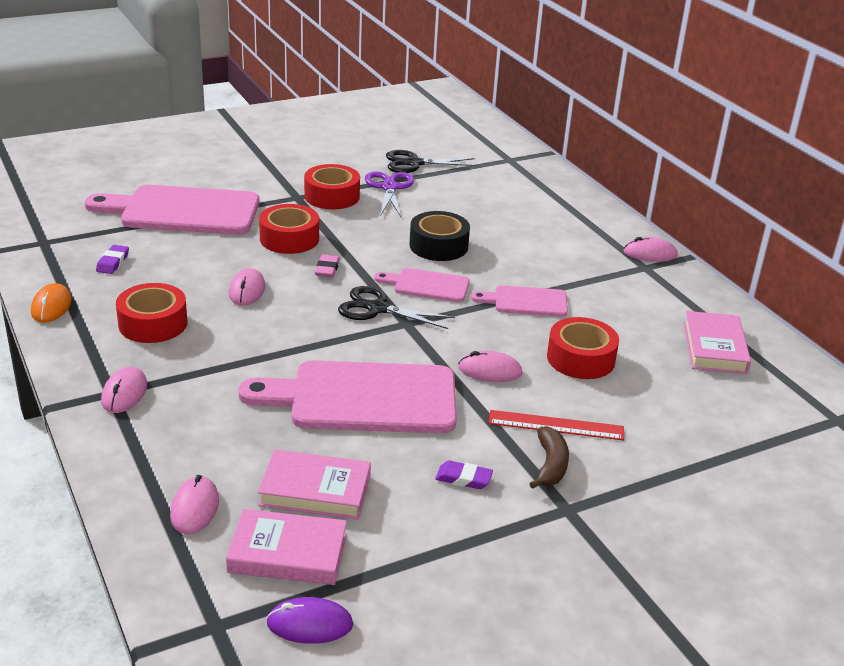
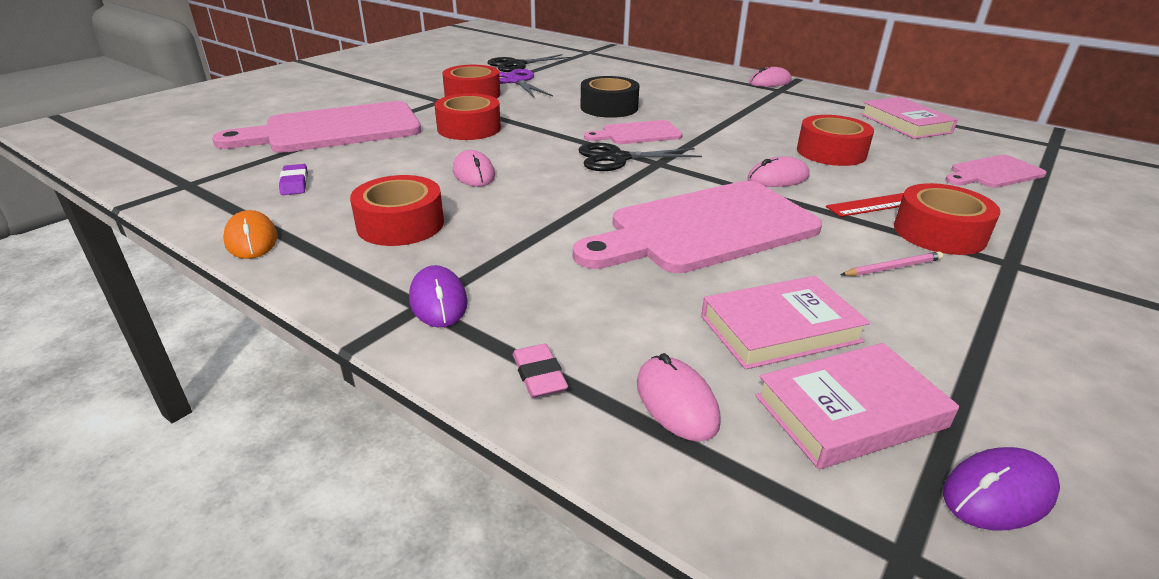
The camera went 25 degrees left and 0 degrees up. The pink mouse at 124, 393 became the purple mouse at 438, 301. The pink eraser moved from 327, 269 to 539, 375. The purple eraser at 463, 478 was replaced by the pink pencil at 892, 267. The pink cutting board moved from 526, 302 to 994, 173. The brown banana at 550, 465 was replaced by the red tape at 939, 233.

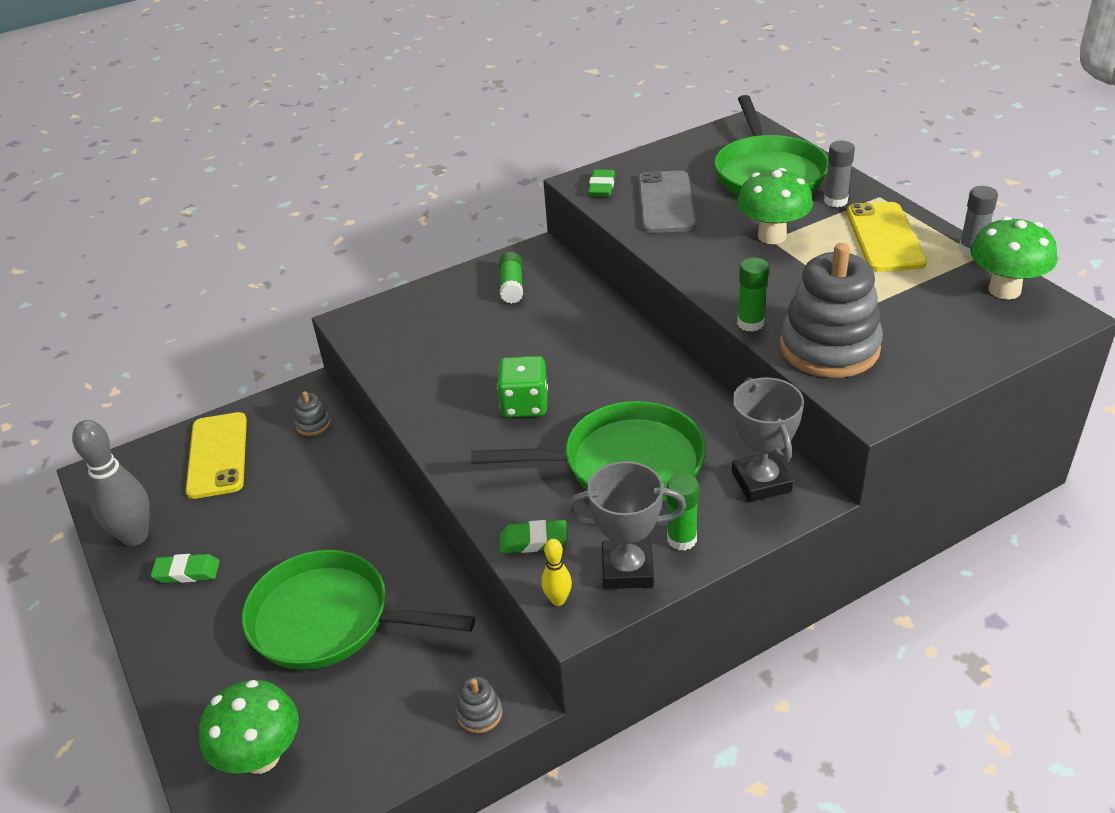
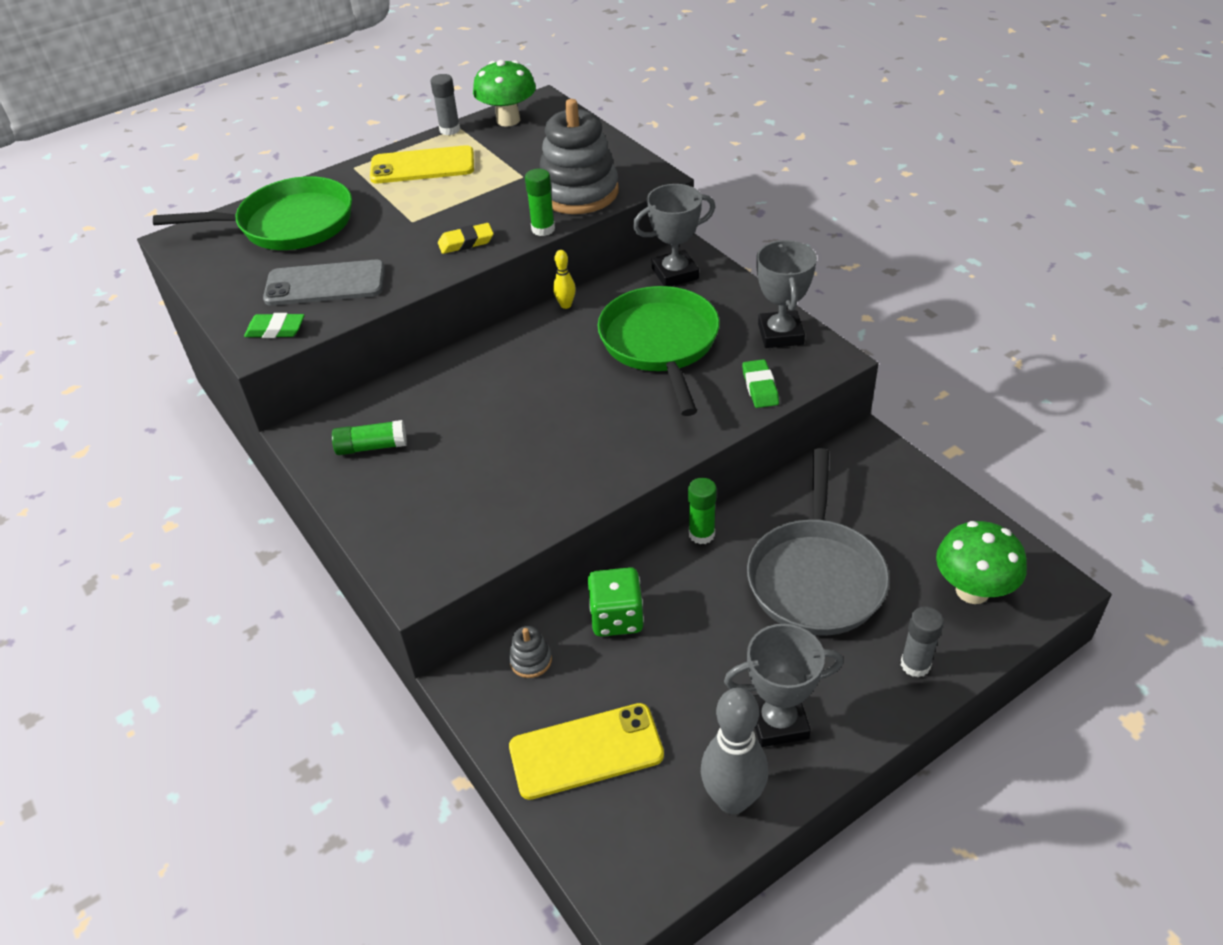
The camera went 95 degrees left and 5 degrees up. The green eraser at 187, 572 was replaced by the grey trophy at 778, 722. The green pan at 329, 620 became the grey pan at 816, 576. The grey stacking toy at 479, 713 disappeared. The green dice moved from 524, 405 to 616, 617. The yellow bowling pin moved from 558, 600 to 566, 305. The green glue stick moved from 682, 539 to 701, 534. The green mushroom at 772, 236 disappeared. The grey glue stick moved from 835, 201 to 915, 664. The yellow eraser at 466, 242 appeared.

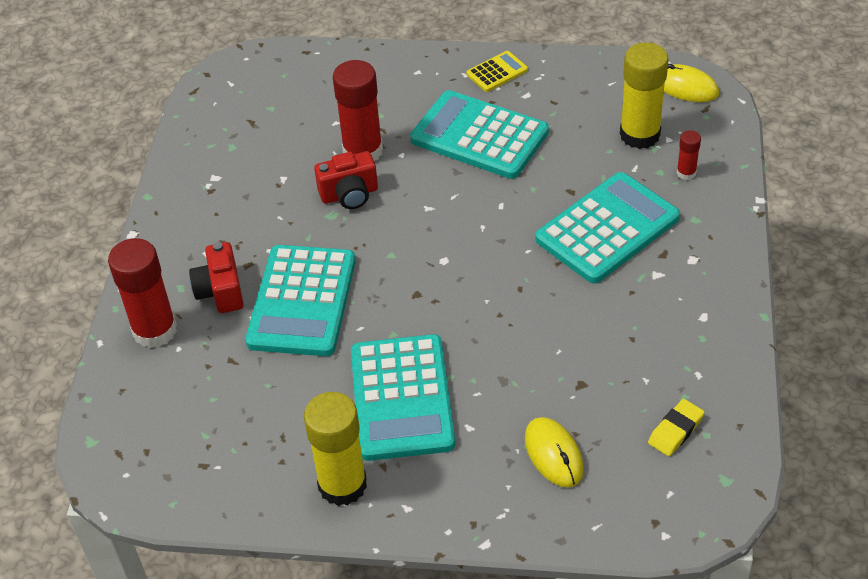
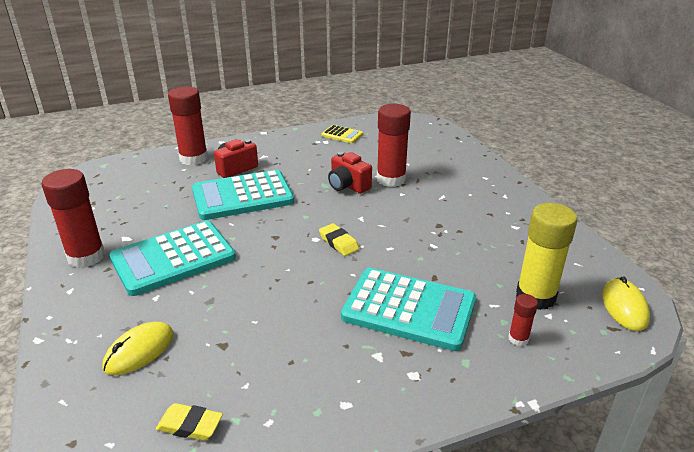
The camera went 60 degrees right and 15 degrees down. The yellow glue stick at 342, 485 became the red glue stick at 86, 257. The turquoise calculator at 479, 136 disappeared. The yellow calculator moved from 497, 72 to 342, 135. The yellow eraser at 338, 242 appeared.

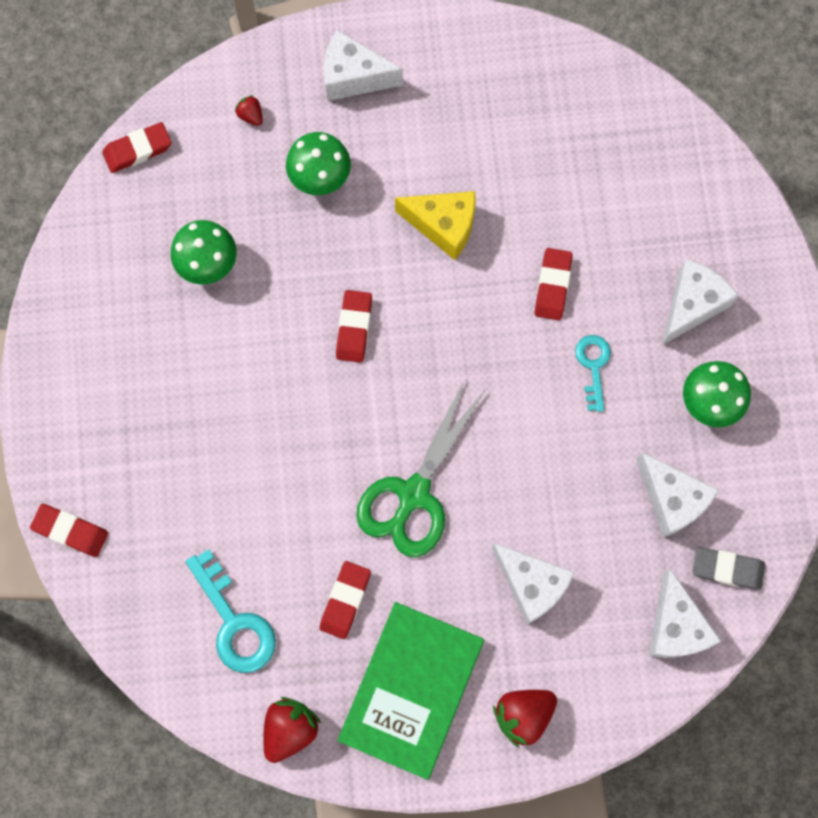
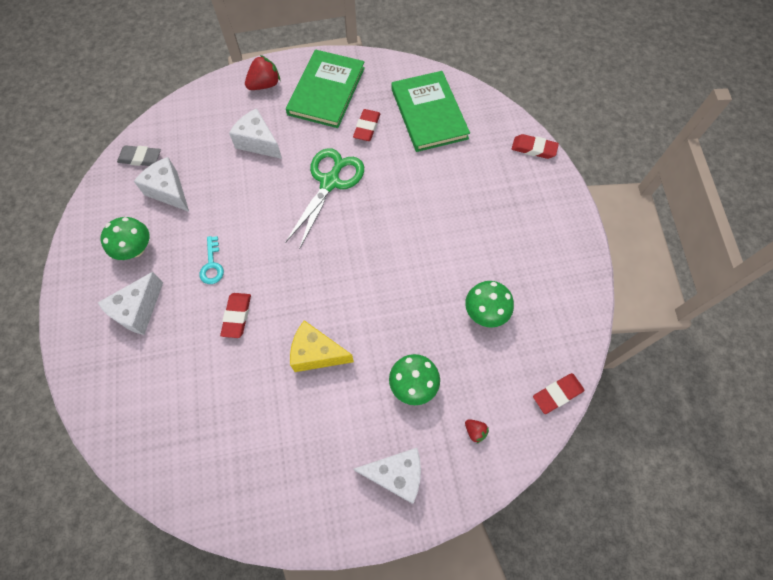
The camera went 175 degrees right and 10 degrees down. The turquoise key at 234, 621 was replaced by the green book at 429, 113. The red strawberry at 290, 729 disappeared. The red eraser at 354, 328 disappeared. The white cheese at 675, 626 disappeared.

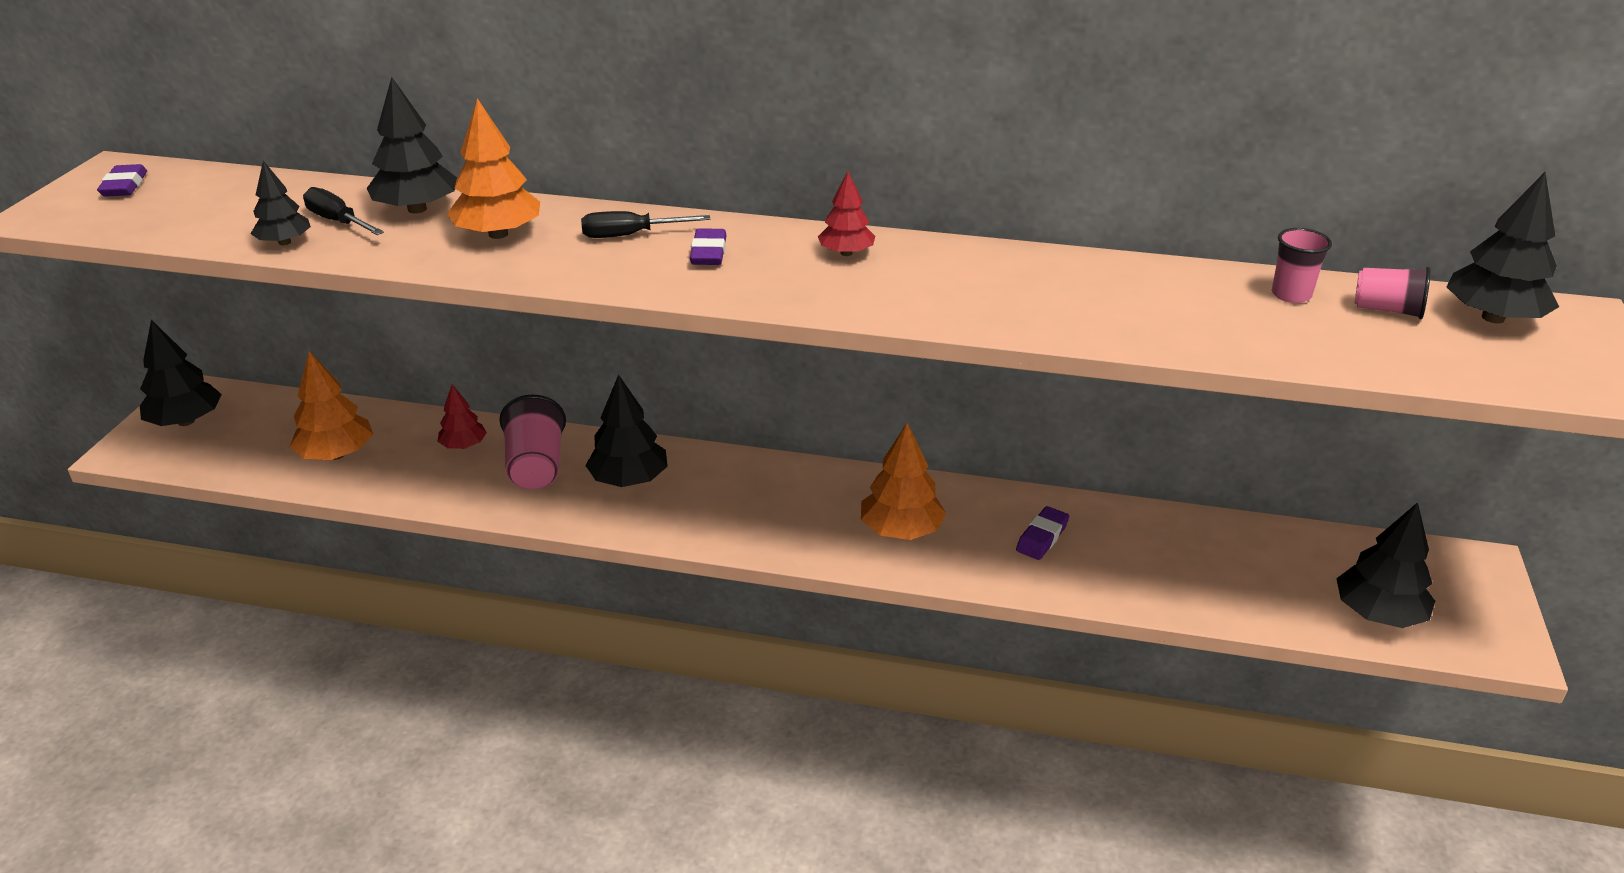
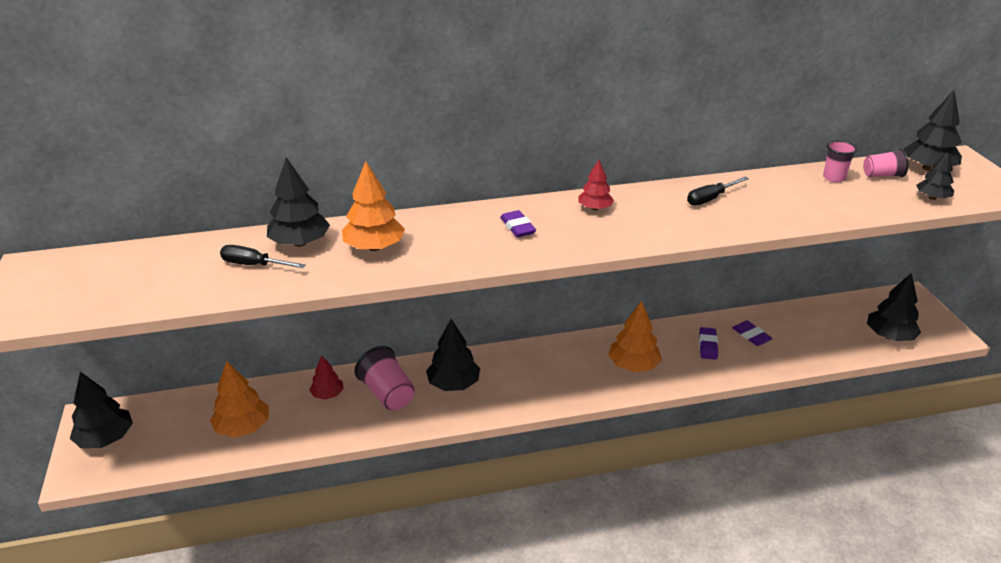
The camera went 25 degrees left and 0 degrees up. The purple eraser moved from 124, 186 to 751, 336. The black tree moved from 284, 242 to 932, 198. The black screwdriver moved from 630, 235 to 710, 199.

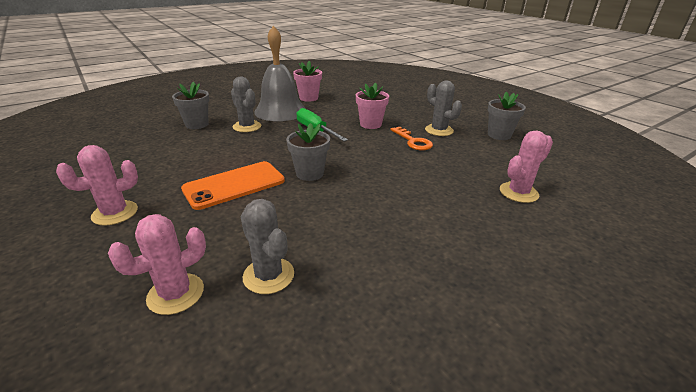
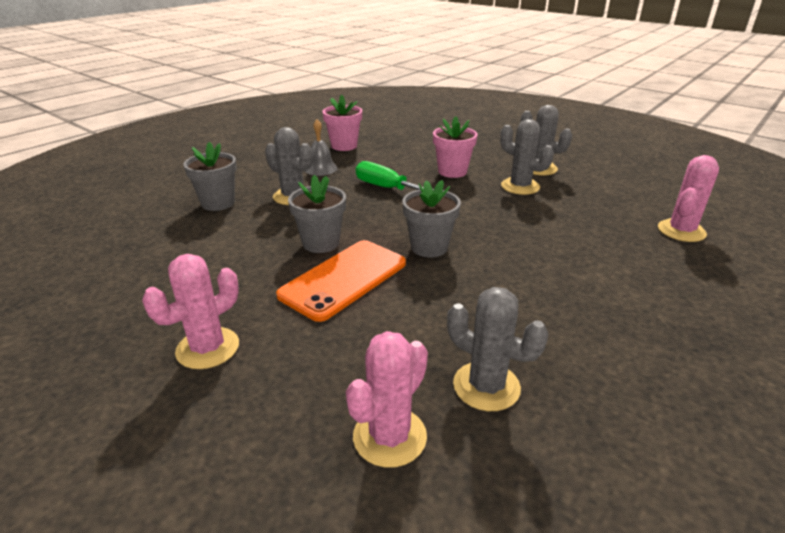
The camera went 15 degrees left and 0 degrees up. The grey bell at 280, 111 changed to 0.46 times the size. The orange key at 413, 141 was replaced by the grey cactus at 520, 186. The grey flower pot moved from 499, 135 to 321, 243.

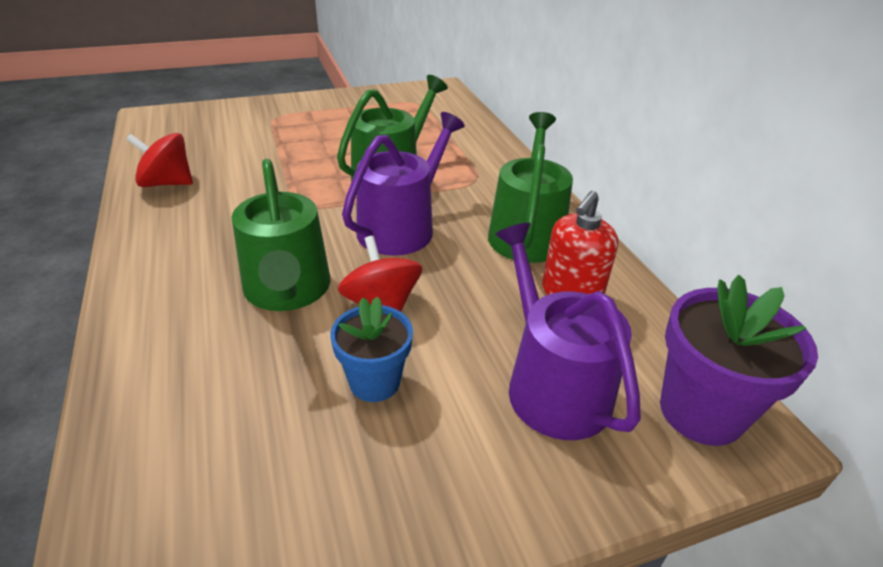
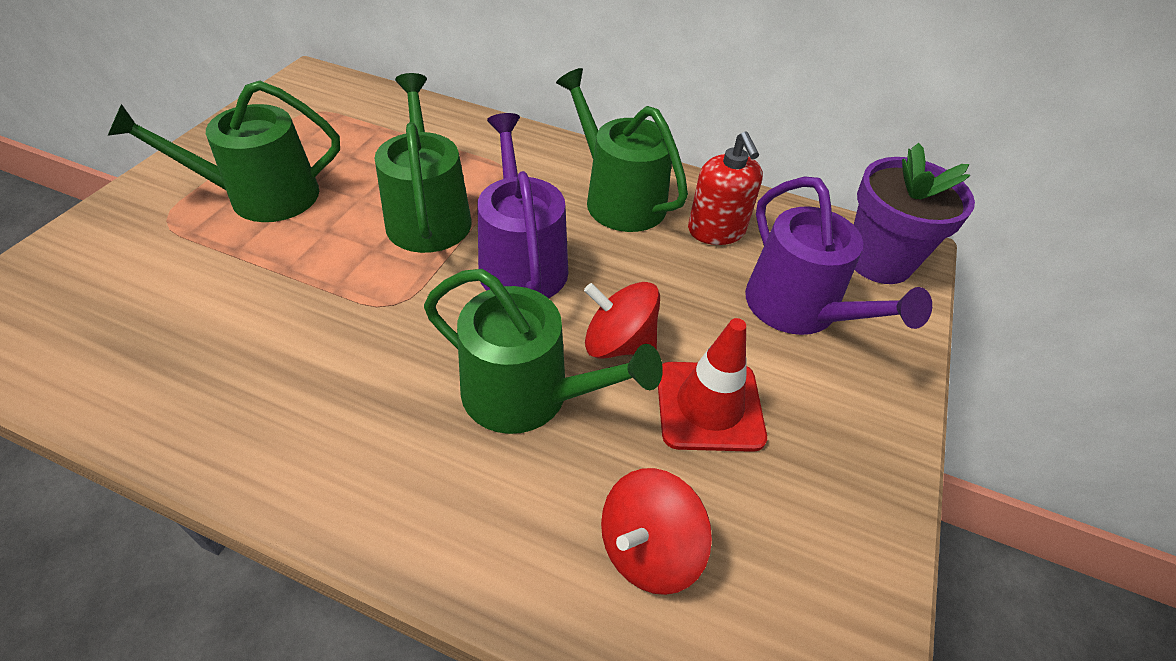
The camera went 50 degrees left and 10 degrees up. The red spinning top moved from 167, 183 to 648, 549. The blue flower pot at 374, 382 was replaced by the red traffic cone at 709, 406. The purple watering can at 552, 384 turned 135 degrees counterclockwise. The green watering can at 262, 196 appeared.

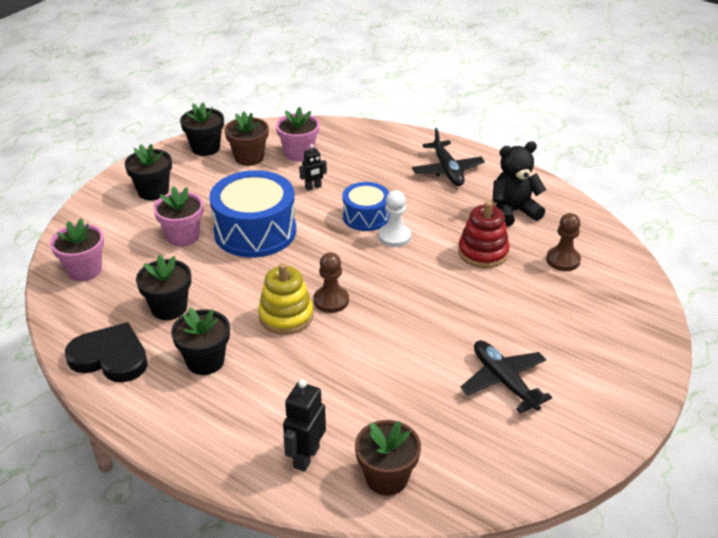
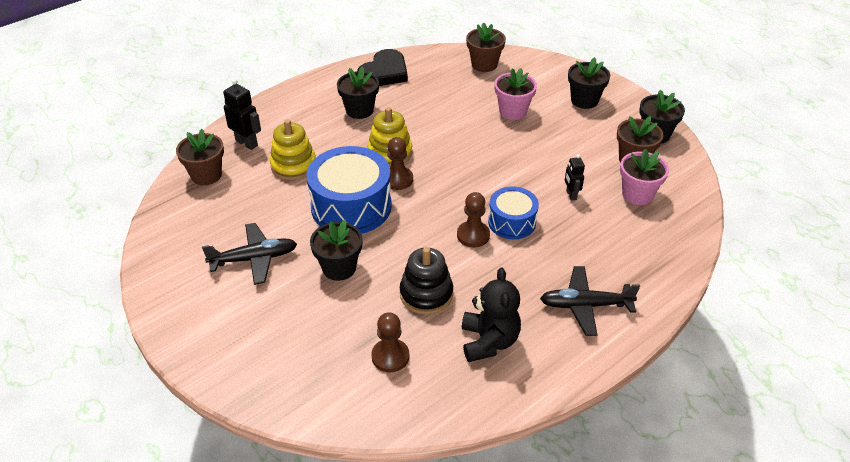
The camera went 105 degrees right and 5 degrees up. The pink flower pot at 84, 270 became the brown flower pot at 484, 64. The black flower pot moved from 169, 308 to 339, 268. The blue drum moved from 255, 231 to 351, 206. The white pawn at 394, 237 became the brown pawn at 473, 235. The red stacking toy at 483, 252 became the black stacking toy at 426, 294. The yellow stacking toy at 293, 165 appeared.

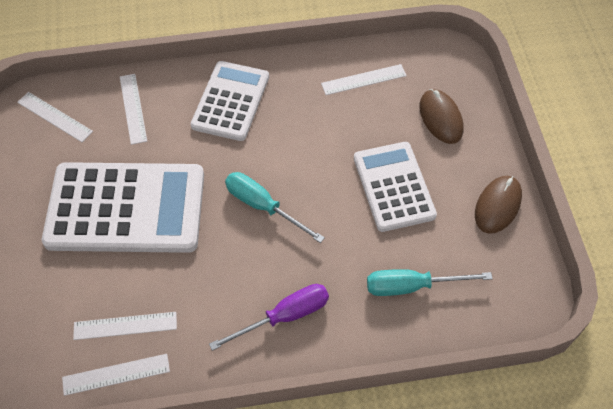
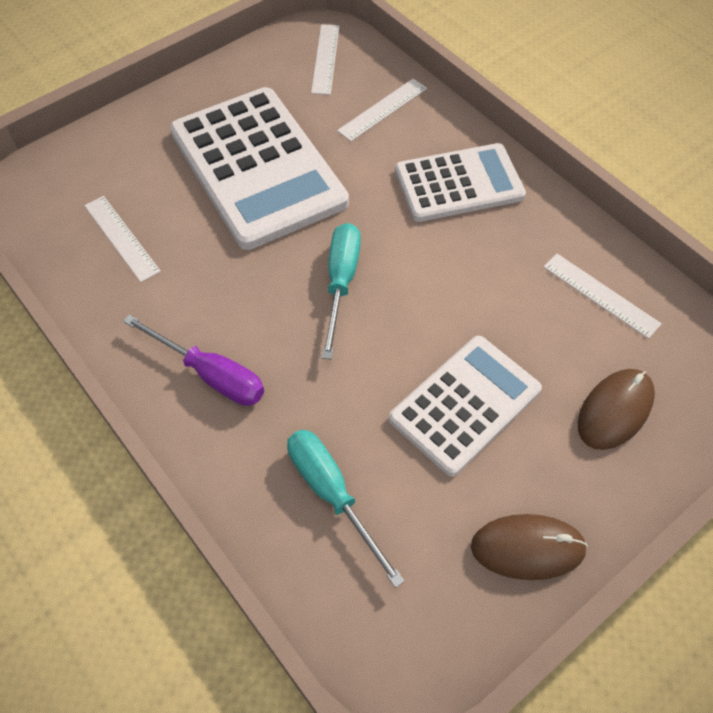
The camera went 60 degrees right and 0 degrees up. The white ruler at 116, 374 disappeared.

